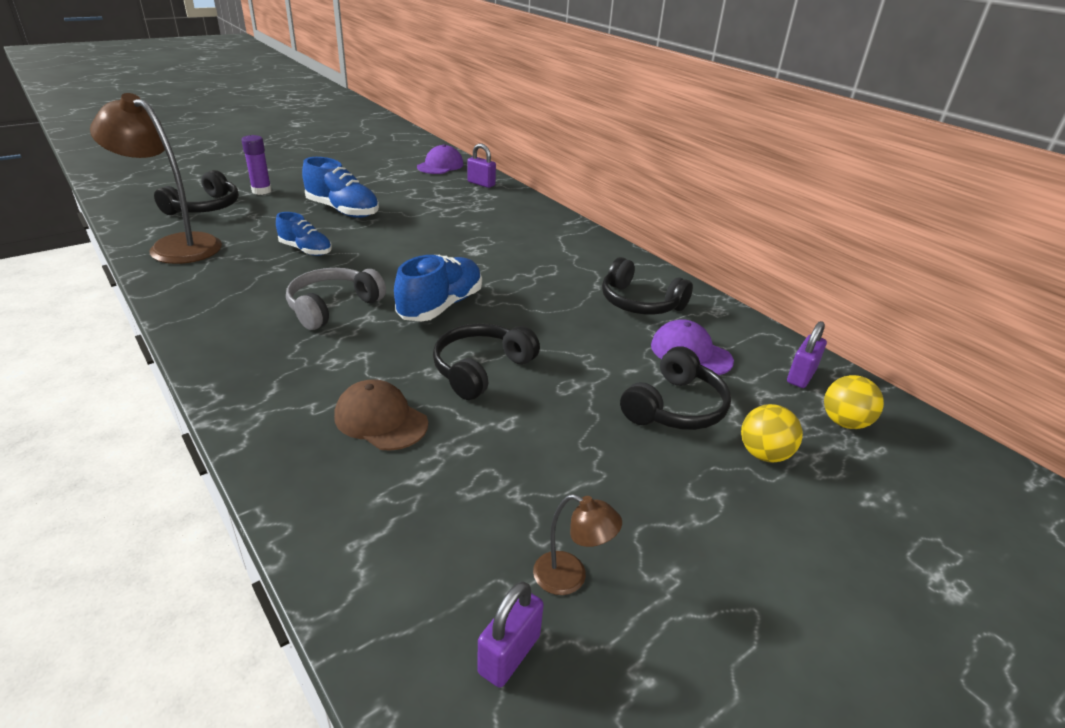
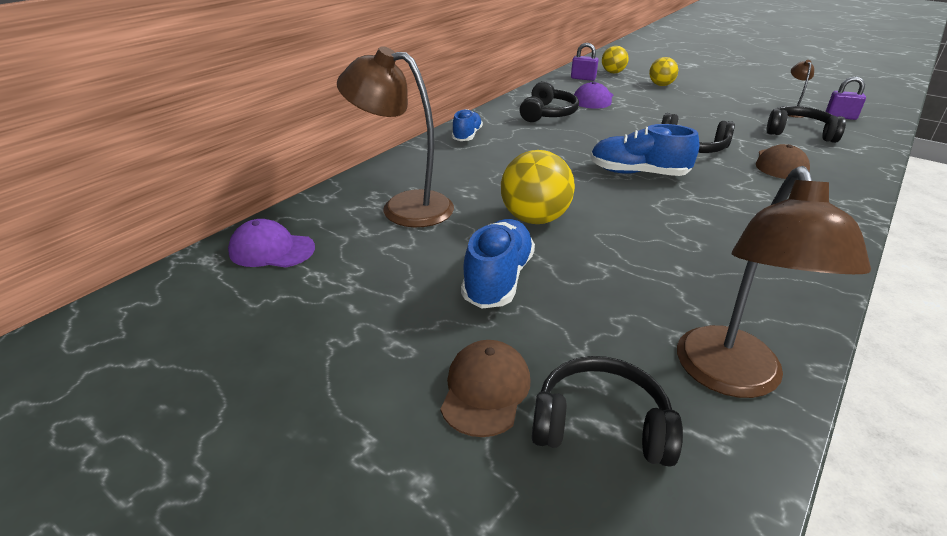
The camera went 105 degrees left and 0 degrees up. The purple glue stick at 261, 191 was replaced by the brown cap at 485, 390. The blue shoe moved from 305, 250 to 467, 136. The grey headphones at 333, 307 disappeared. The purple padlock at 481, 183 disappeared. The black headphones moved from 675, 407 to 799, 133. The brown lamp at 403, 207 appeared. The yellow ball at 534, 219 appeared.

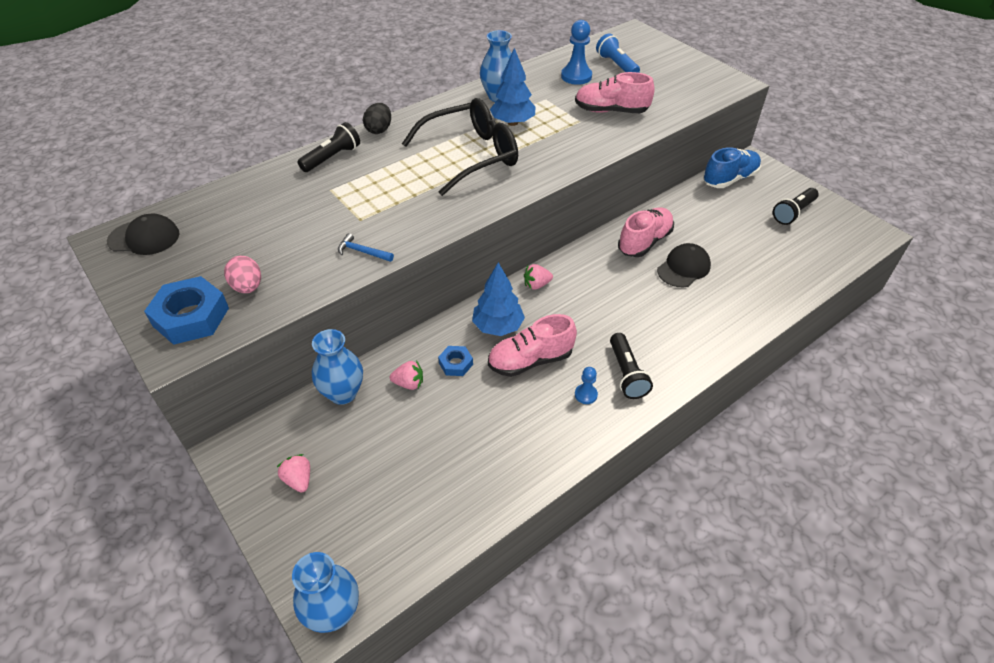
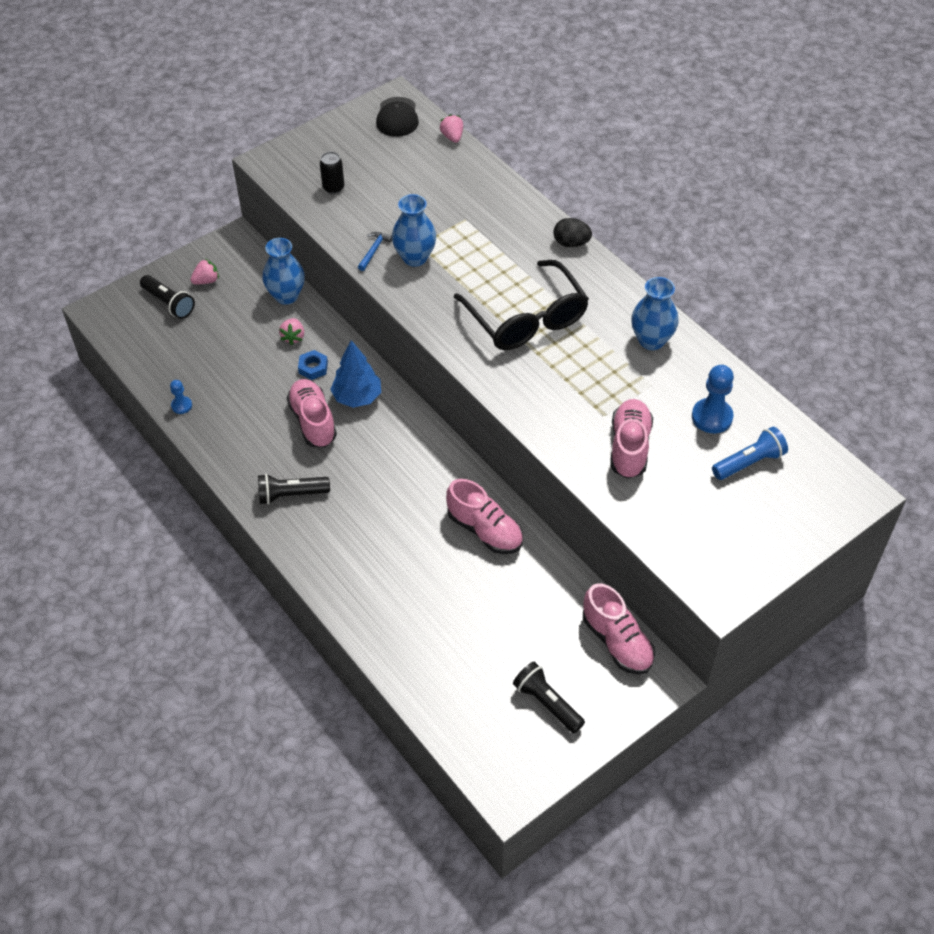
The camera went 90 degrees right and 5 degrees up. The blue nut at 191, 317 disappeared. The pink egg at 248, 287 was replaced by the black can at 333, 187. The blue vase moved from 333, 612 to 415, 257. The black flashlight moved from 332, 157 to 169, 303. The blue tree at 512, 122 disappeared. The pink strawberry moved from 536, 285 to 452, 137. The blue pawn moved from 586, 395 to 181, 405. The black cap at 683, 268 disappeared. The blue shoe at 729, 179 became the pink shoe at 617, 641.

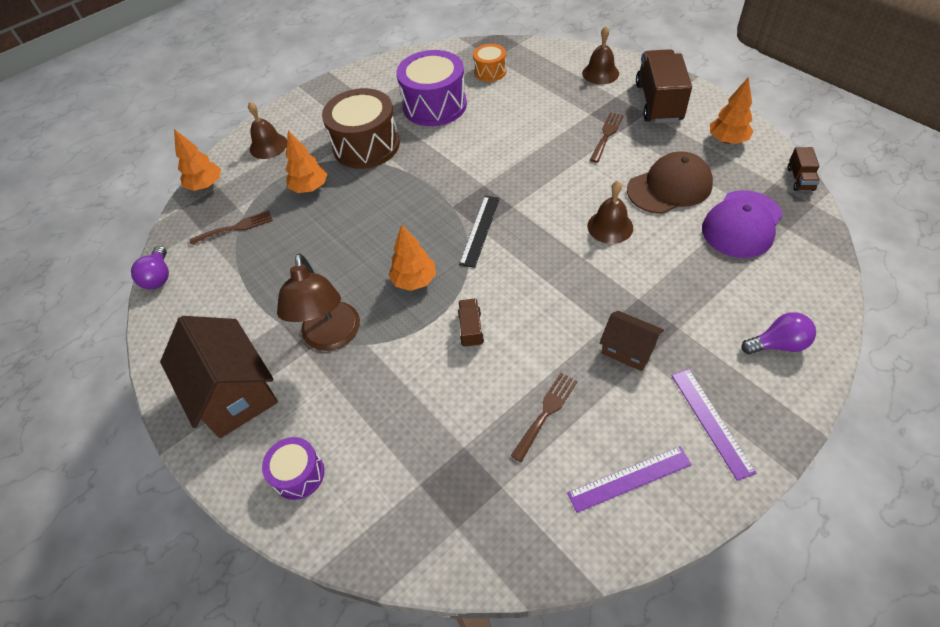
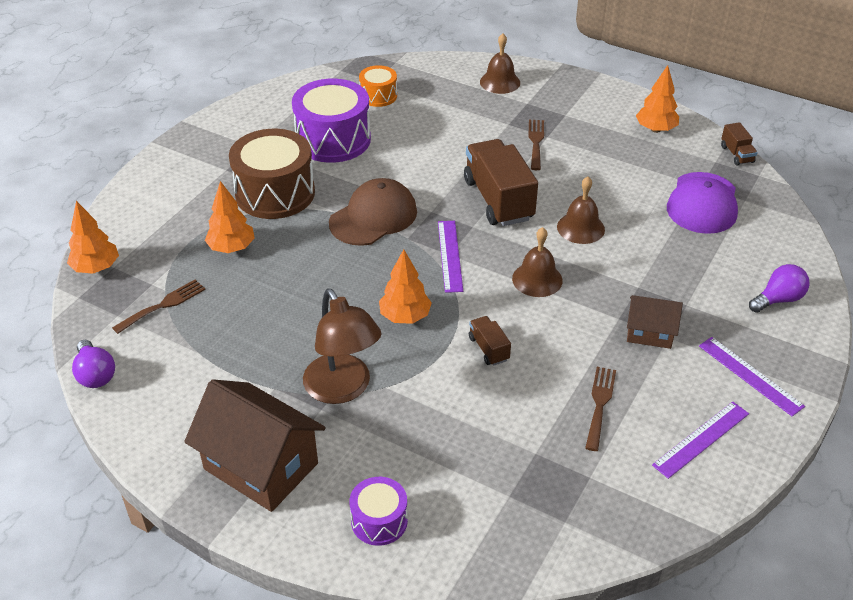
The camera went 25 degrees left and 10 degrees down. The brown bell moved from 268, 146 to 537, 279. The black ruler at 480, 230 became the purple ruler at 450, 255. The brown cap moved from 669, 187 to 373, 217. The brown truck moved from 658, 102 to 498, 200.

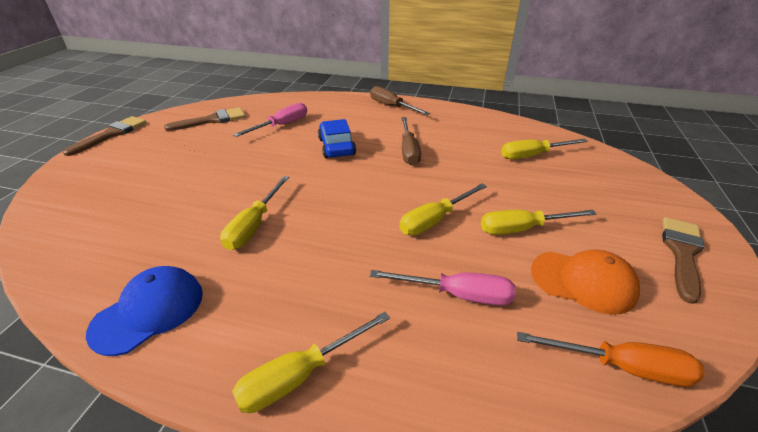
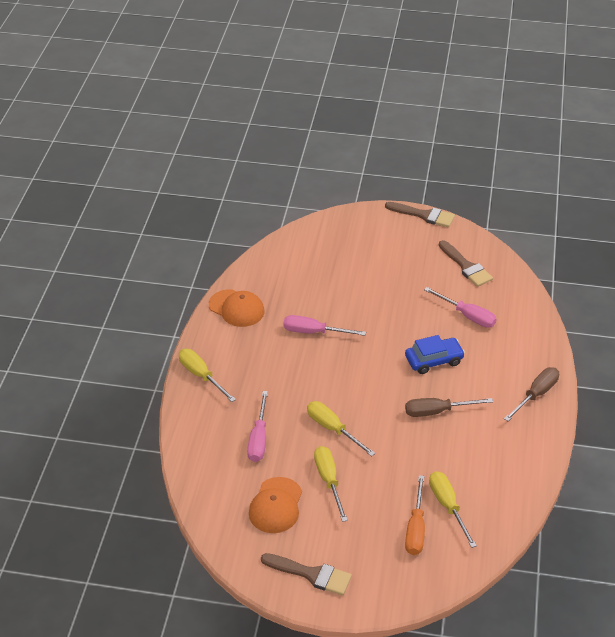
The camera went 85 degrees right and 5 degrees up. The blue cap at 149, 311 became the orange cap at 236, 308. The yellow screwdriver at 254, 225 became the pink screwdriver at 314, 332. The orange screwdriver moved from 621, 367 to 415, 529.

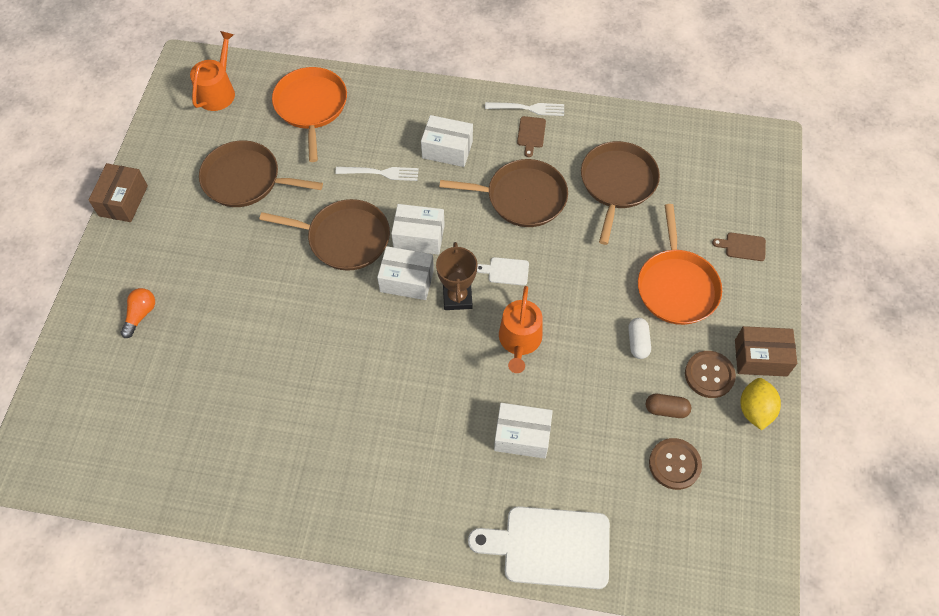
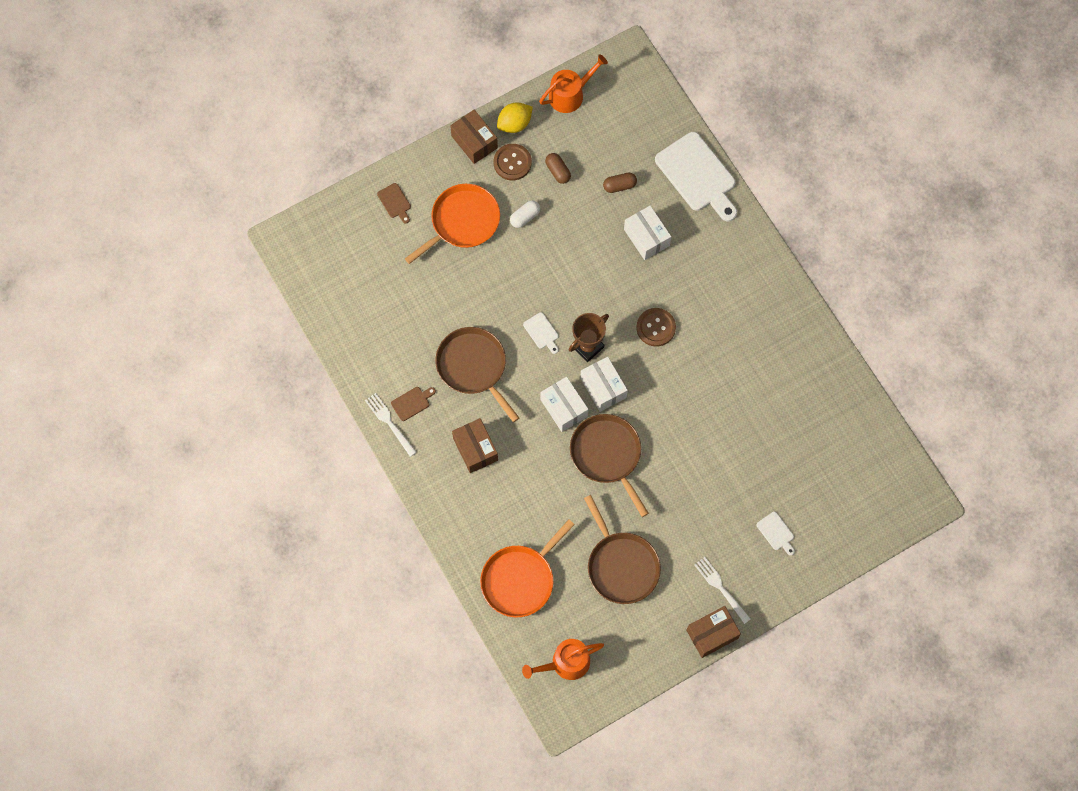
The camera went 130 degrees left and 10 degrees up. The orange light bulb at 141, 315 was replaced by the white cutting board at 776, 533. The white fork moved from 380, 173 to 721, 588. The white box at 447, 149 became the brown box at 475, 449. The orange watering can moved from 519, 341 to 570, 94. The brown pan at 617, 184 disappeared. The brown button moved from 674, 464 to 656, 327. The brown capsule at 619, 186 appeared.

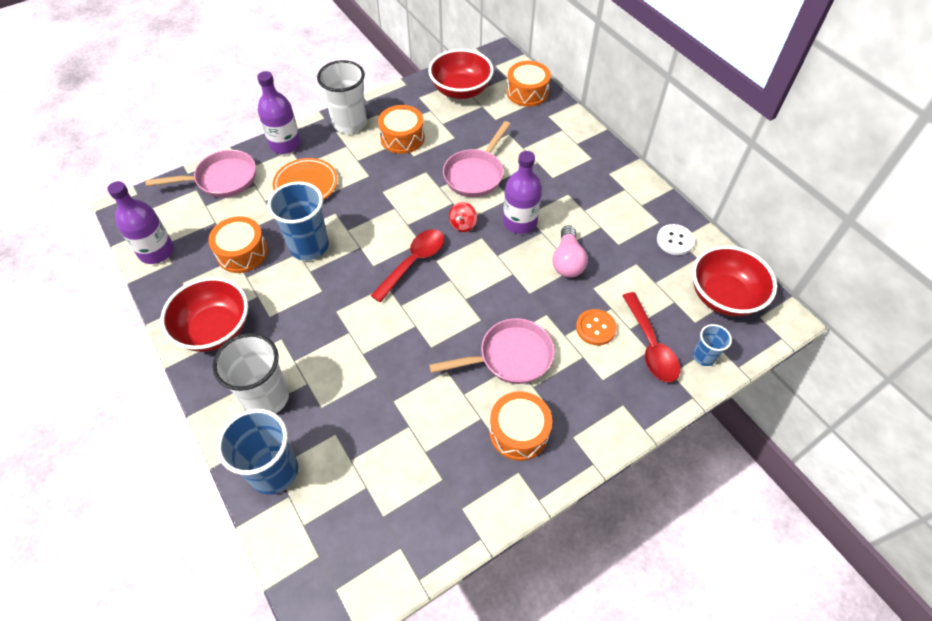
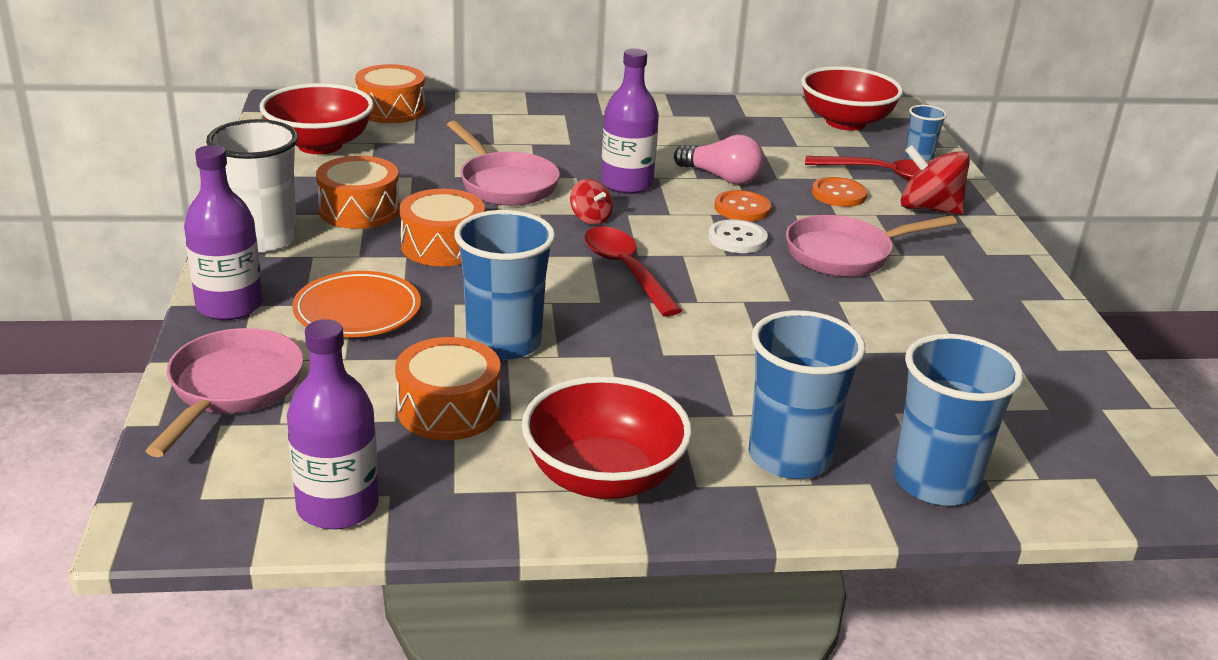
The camera went 65 degrees left and 25 degrees down. The white cup at 266, 397 became the blue cup at 789, 457. The pink pan at 510, 357 turned 120 degrees counterclockwise. The orange drum moved from 519, 432 to 443, 246. The white button moved from 674, 240 to 737, 239. The orange button at 742, 208 appeared. The red spinning top at 929, 209 appeared.

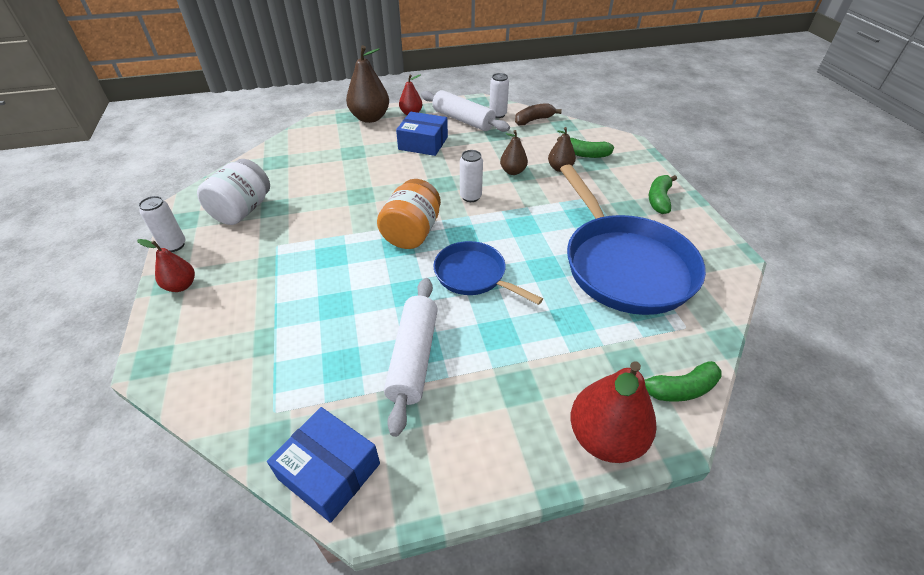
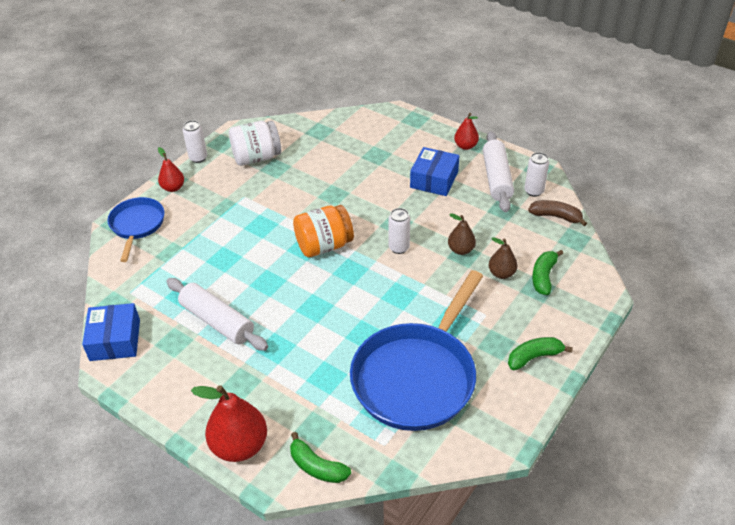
The camera went 50 degrees right and 0 degrees up. The brown pear at 370, 118 disappeared. The white rolling pin at 413, 357 turned 75 degrees clockwise. The blue box at 423, 143 turned 45 degrees clockwise. The blue pan moved from 474, 275 to 137, 225. The green banana at 584, 154 turned 45 degrees clockwise.

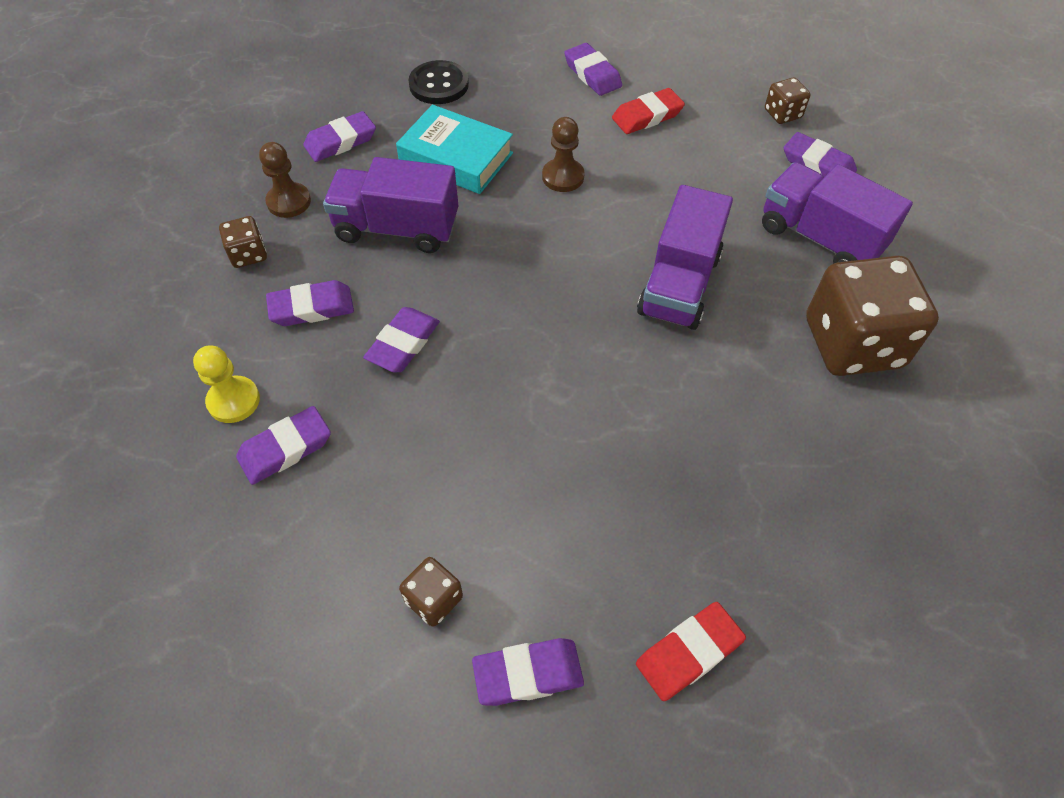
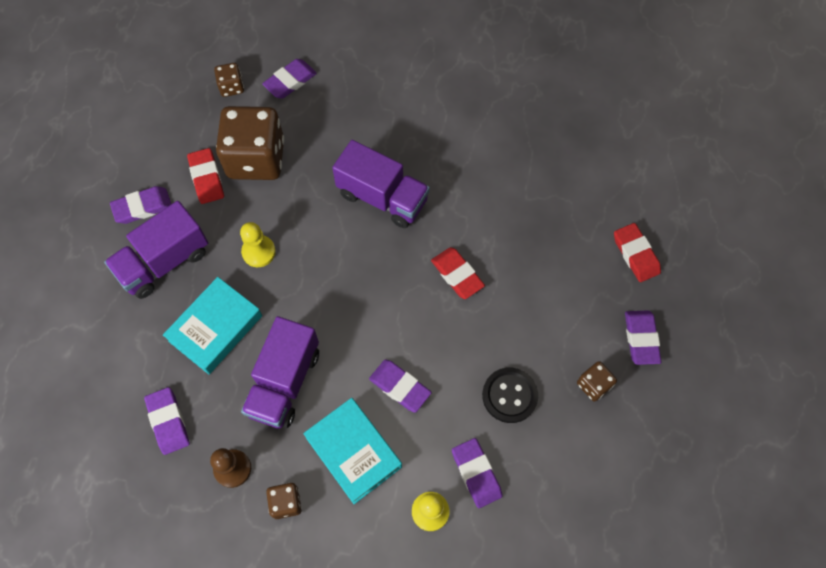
The camera went 80 degrees left and 10 degrees up. The purple eraser at 312, 308 was replaced by the turquoise book at 353, 452. The black button moved from 439, 85 to 509, 395. The brown pawn at 563, 177 became the yellow pawn at 258, 252. The purple truck moved from 819, 238 to 164, 262. The brown dice moved from 852, 343 to 256, 159. The red eraser at 457, 275 appeared.

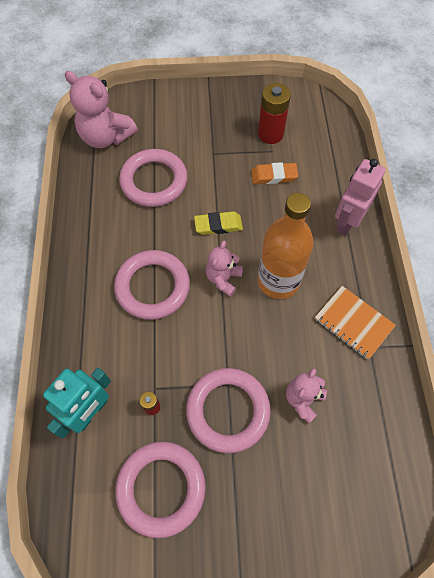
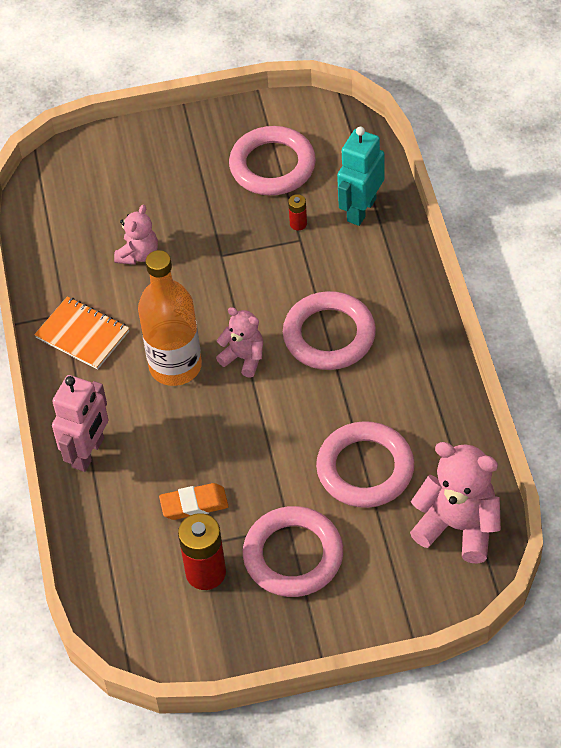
The camera went 175 degrees right and 10 degrees down. The pink ring moved from 228, 410 to 293, 555. The yellow eraser at 218, 225 disappeared. The pink teddy bear at 223, 279 turned 75 degrees counterclockwise.

